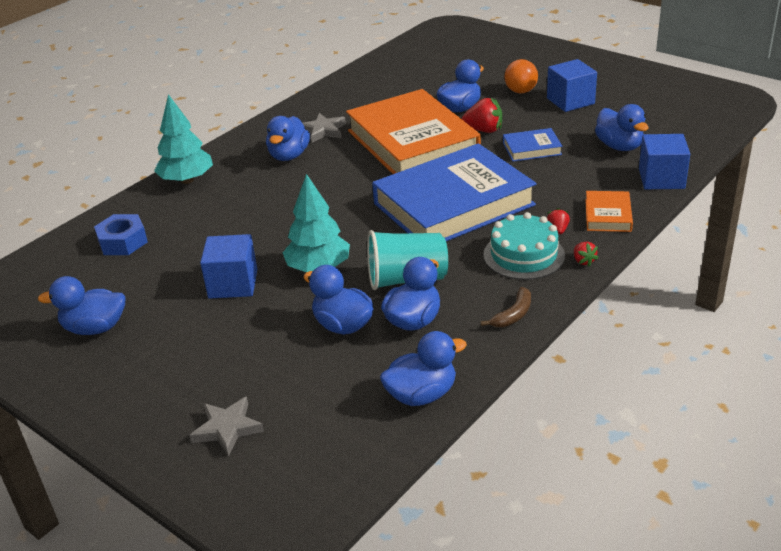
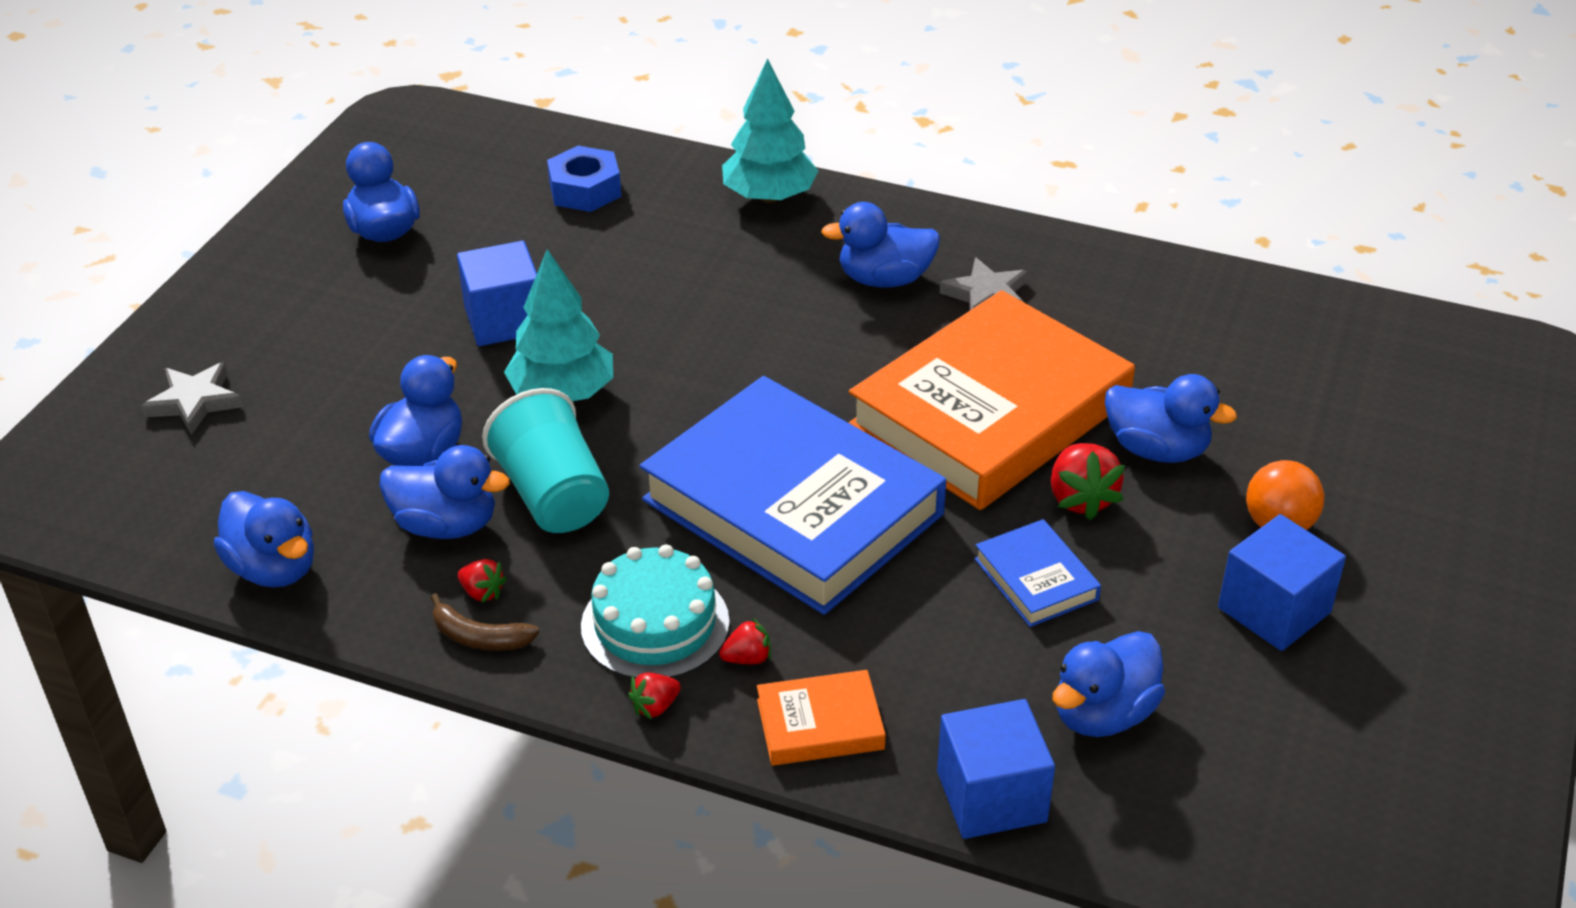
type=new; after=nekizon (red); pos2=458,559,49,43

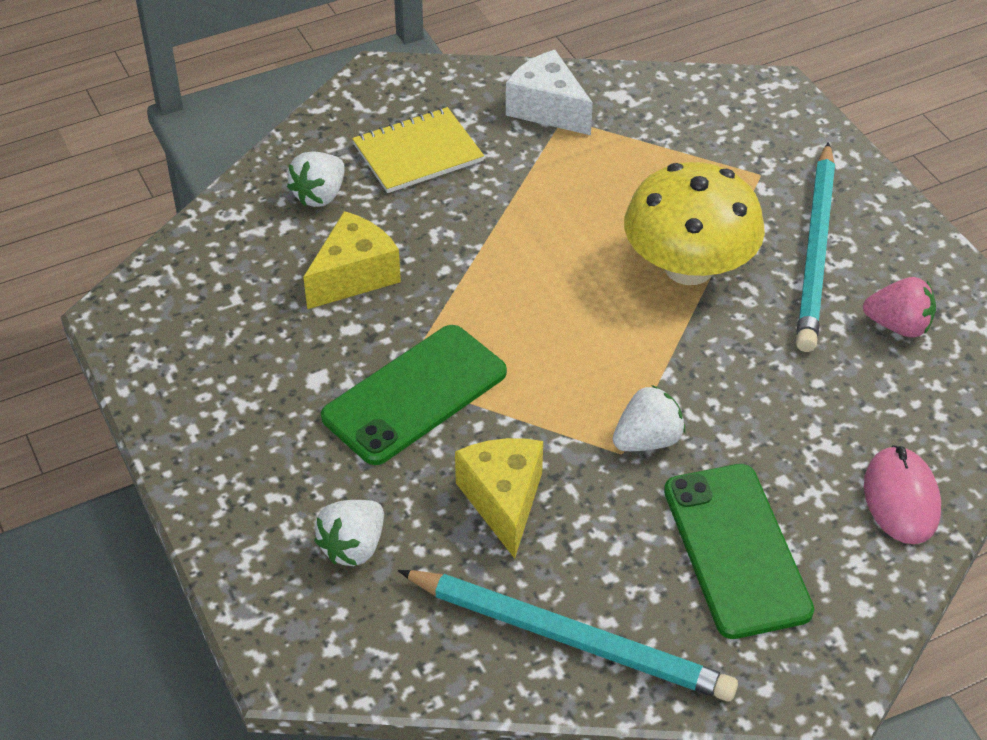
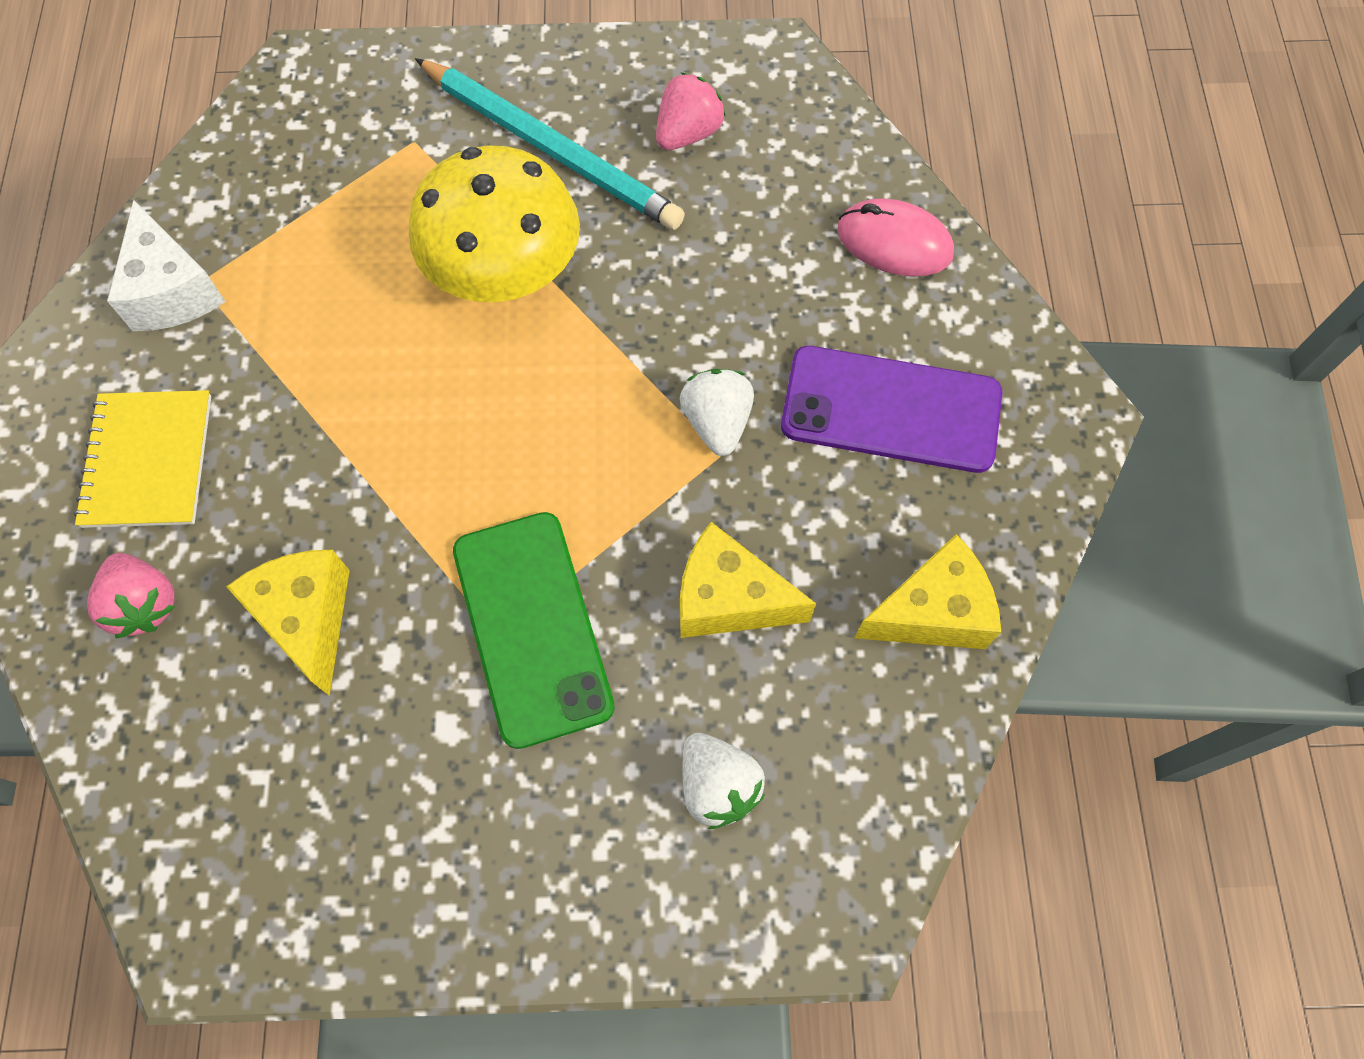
type=swapped; before=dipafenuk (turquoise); after=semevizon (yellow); pos1=398,570,340,131; pos2=854,534,147,115
type=repainted; before=nekizon (white); after=nekizon (pink); pos1=287,152,58,55; pos2=87,553,88,86
type=repainted; before=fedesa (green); after=fedesa (purple); pos1=664,464,150,175; pos2=781,346,221,127
type=rotated; before=semevizon (white); pos1=506,50,87,85; pos2=107,200,119,131; turn=-90

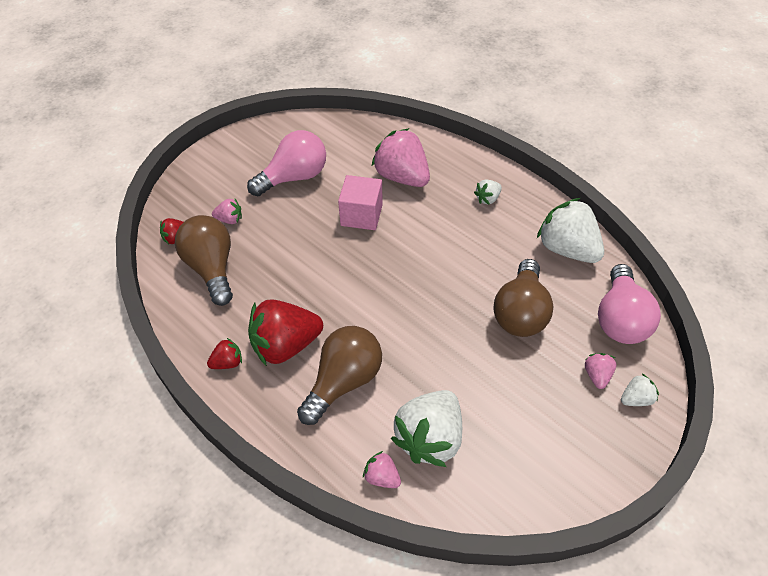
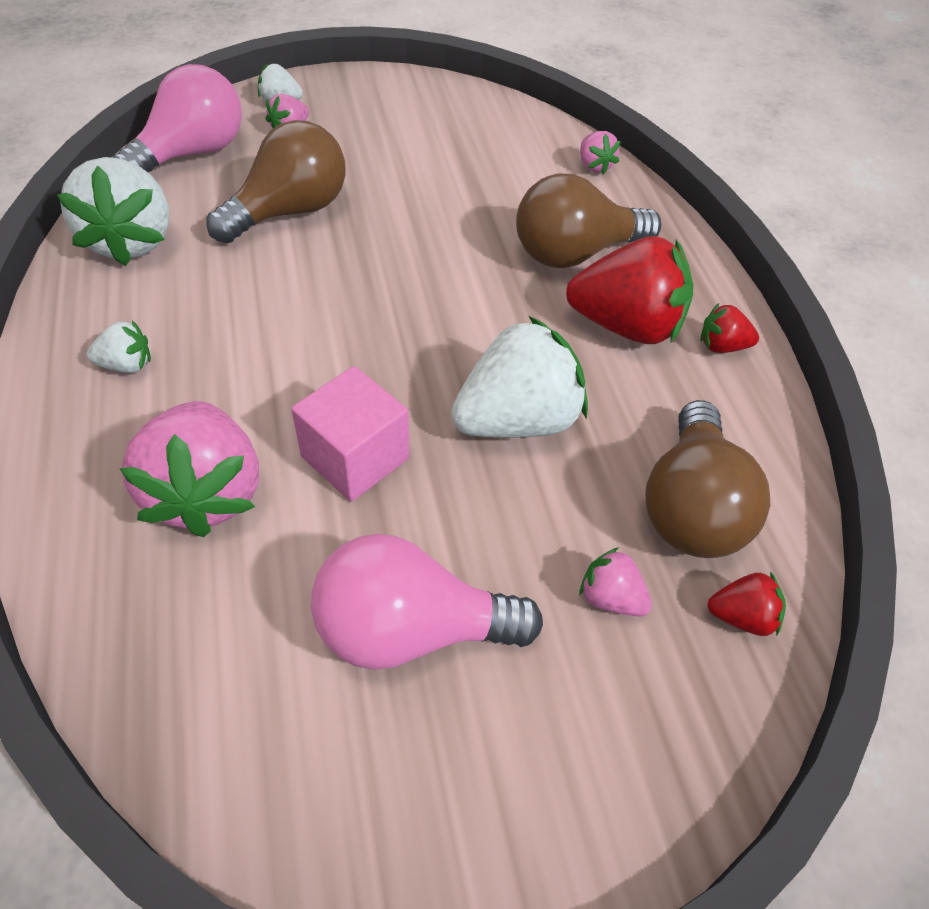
type=shifted; before=nekizon (white); pos1=391,390,71,77; pos2=451,316,137,122

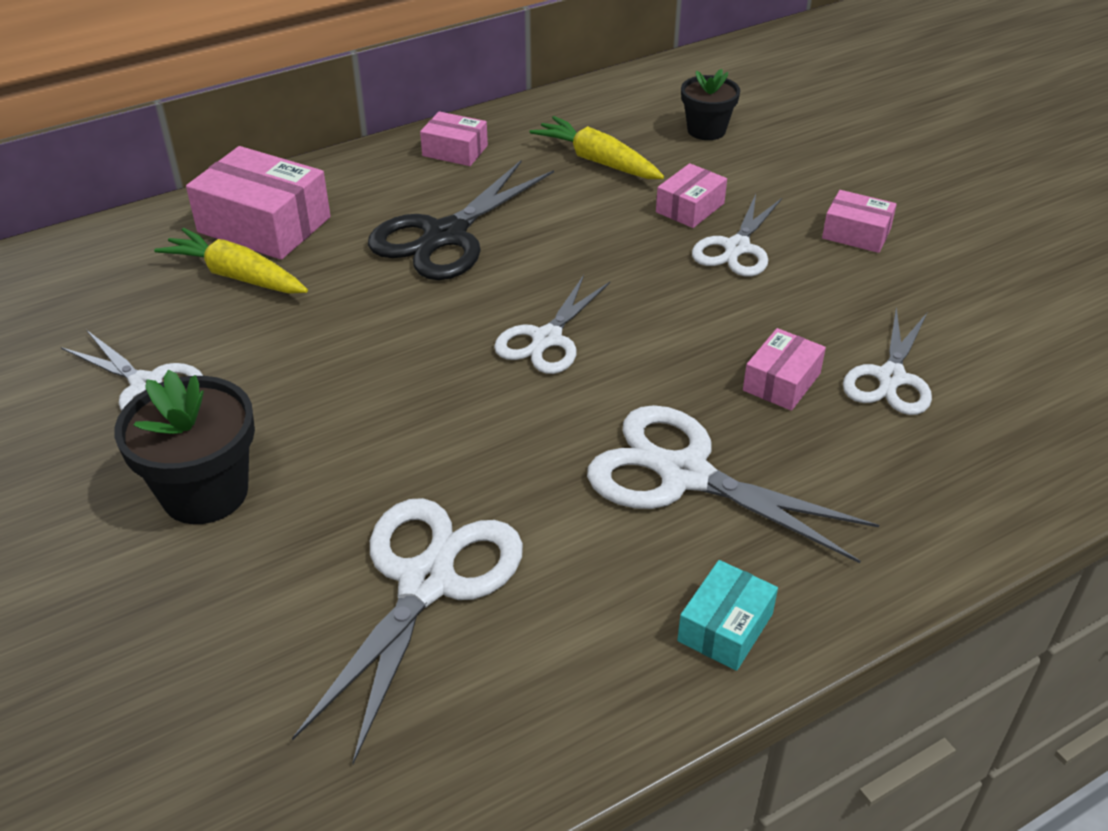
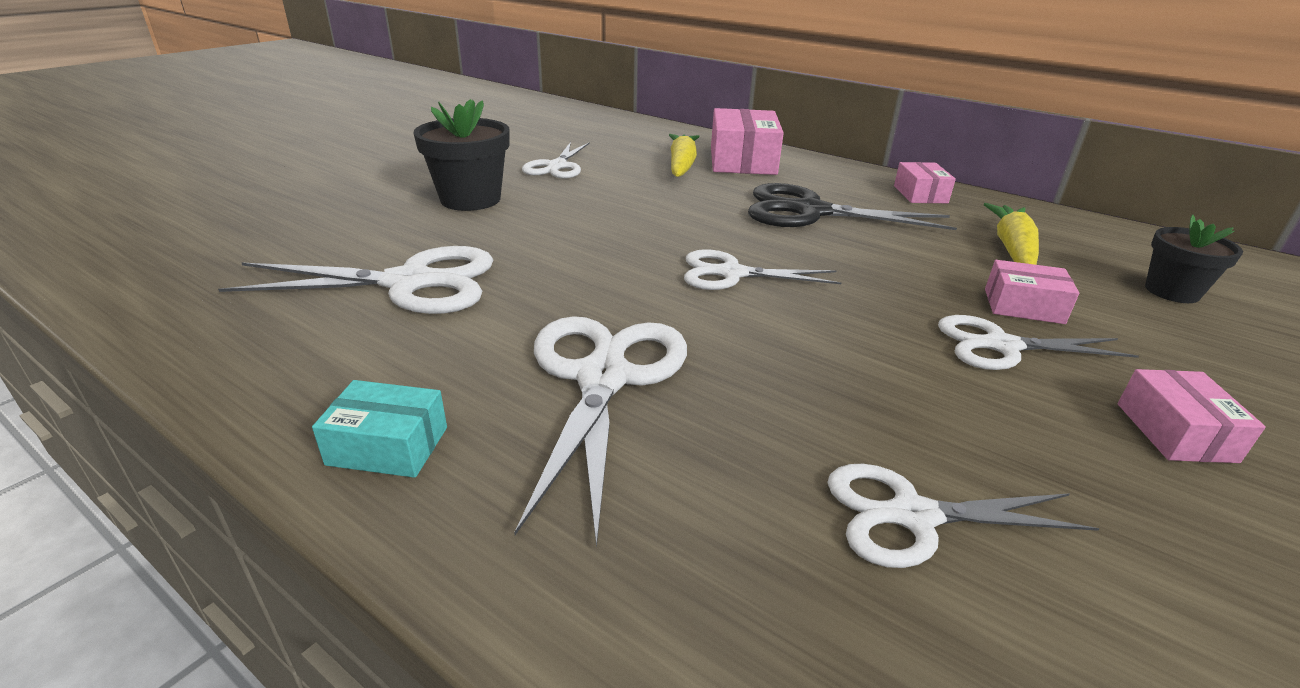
type=gone; before=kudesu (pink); pos1=743,328,83,83

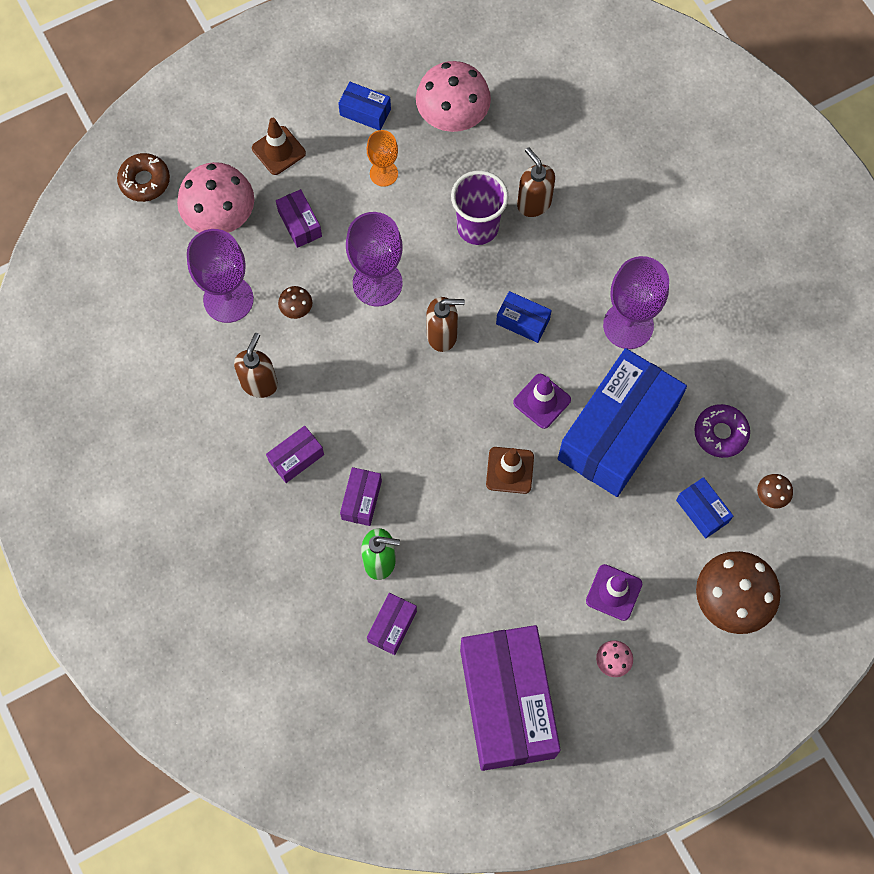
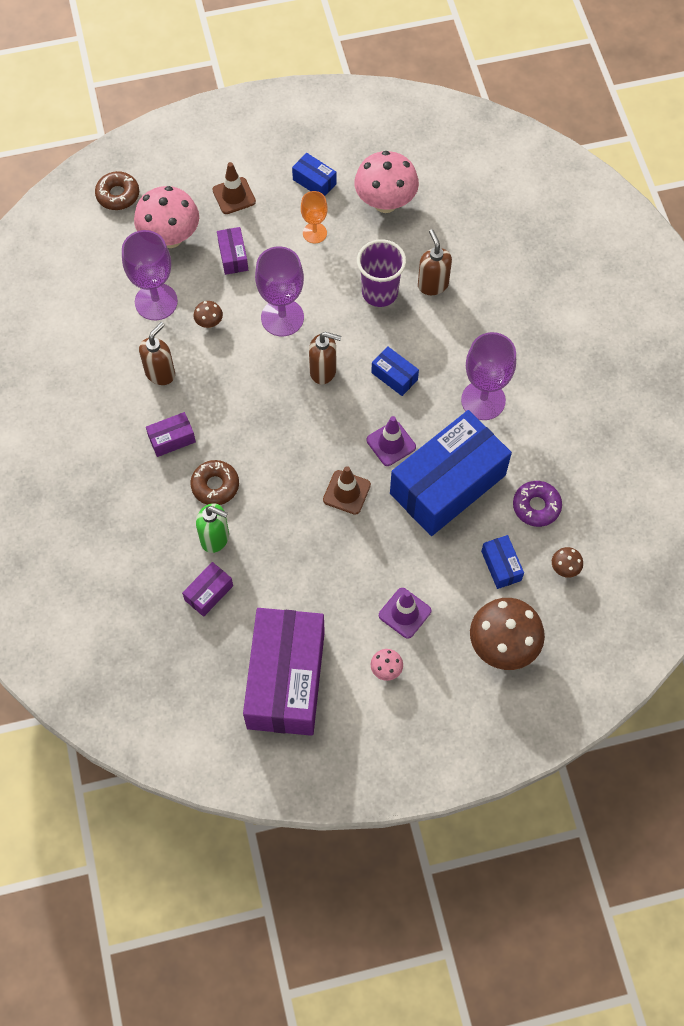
type=swapped; before=kudesu (purple); after=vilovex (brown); pos1=340,467,42,59; pos2=190,460,49,45

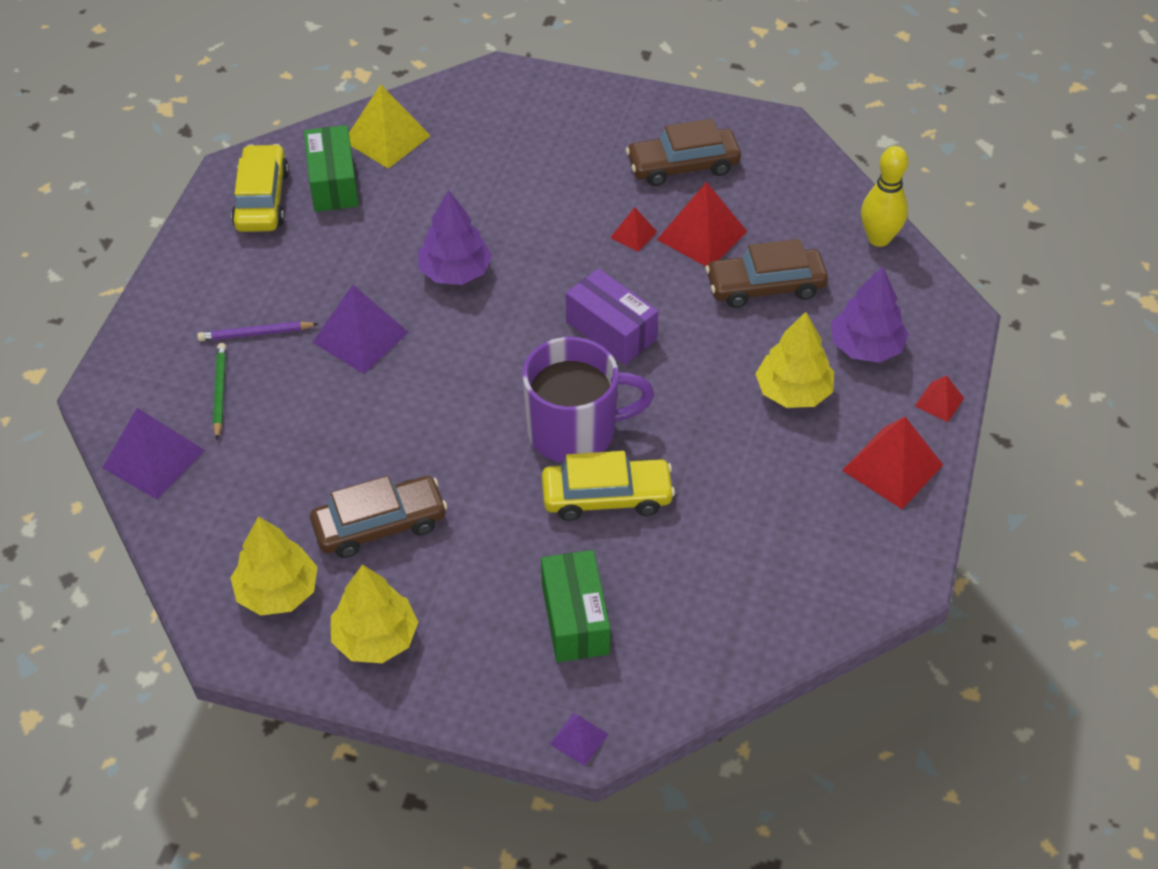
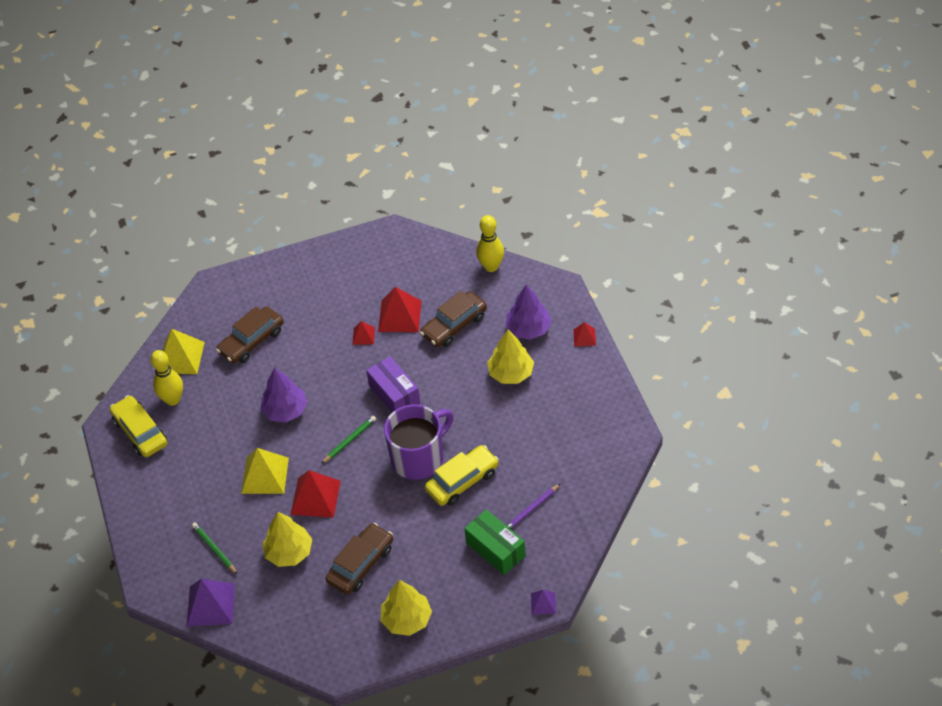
type=new; after=dipafenuk (green); pos2=321,416,55,48
type=shifted; before=dipafenuk (purple); pos1=197,321,121,20; pos2=506,484,54,45
type=shifted; before=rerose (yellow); pos1=230,516,87,100; pos2=262,512,50,55
type=shifted; before=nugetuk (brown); pos1=626,119,115,67; pos2=216,306,68,58
type=shifted; before=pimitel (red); pos1=842,417,101,92; pos2=290,470,51,48
type=swapped; before=kudesu (green); after=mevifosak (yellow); pos1=304,125,55,87; pos2=151,350,32,56
type=repainted; before=pimitel (purple); after=pimitel (yellow); pos1=312,285,97,89; pos2=241,448,48,46
type=rotated; before=kudesu (purple); pos1=566,269,92,96; pos2=366,356,54,56; turn=45

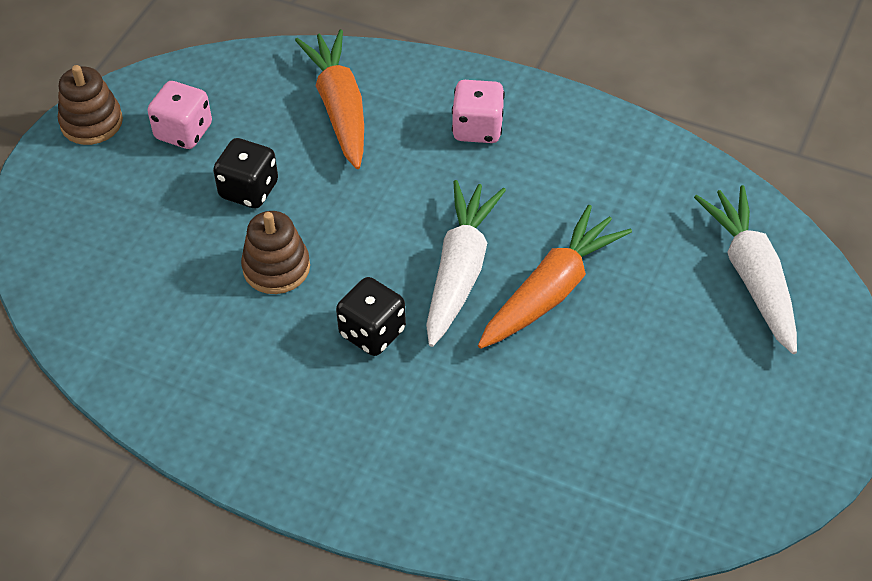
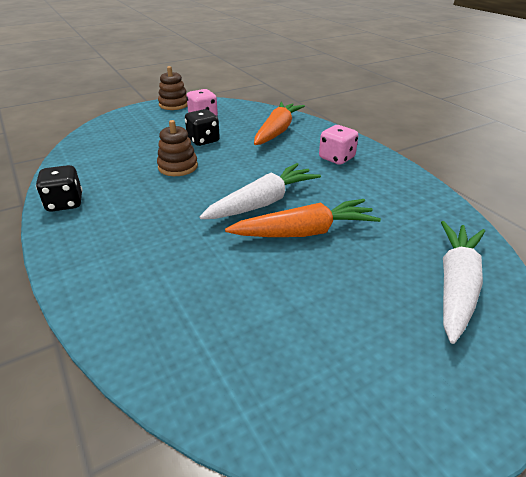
type=shifted; before=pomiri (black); pos1=336,277,70,79; pos2=36,165,47,47

